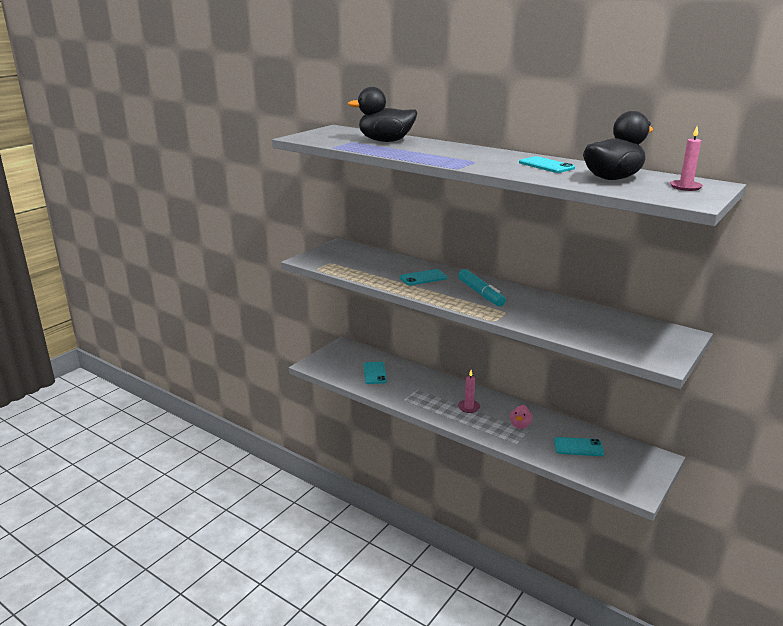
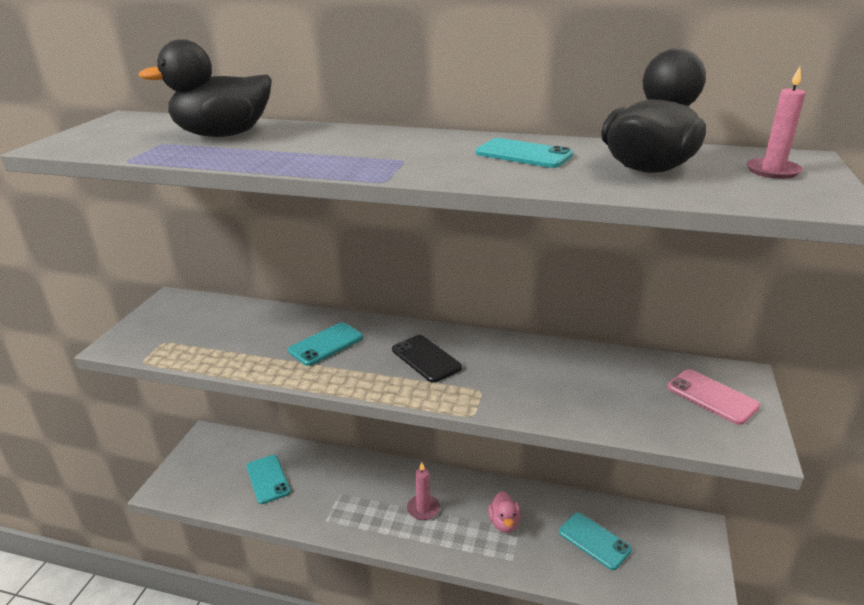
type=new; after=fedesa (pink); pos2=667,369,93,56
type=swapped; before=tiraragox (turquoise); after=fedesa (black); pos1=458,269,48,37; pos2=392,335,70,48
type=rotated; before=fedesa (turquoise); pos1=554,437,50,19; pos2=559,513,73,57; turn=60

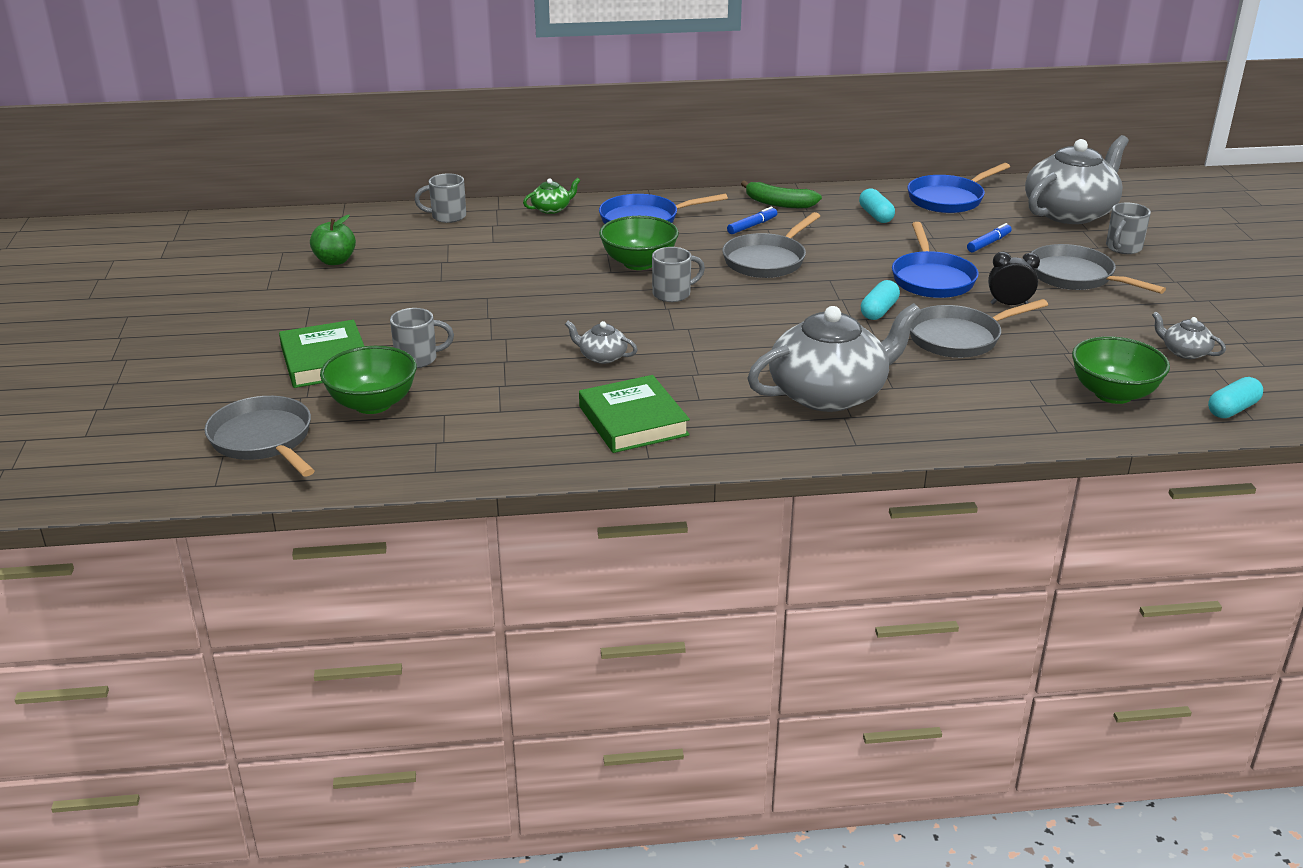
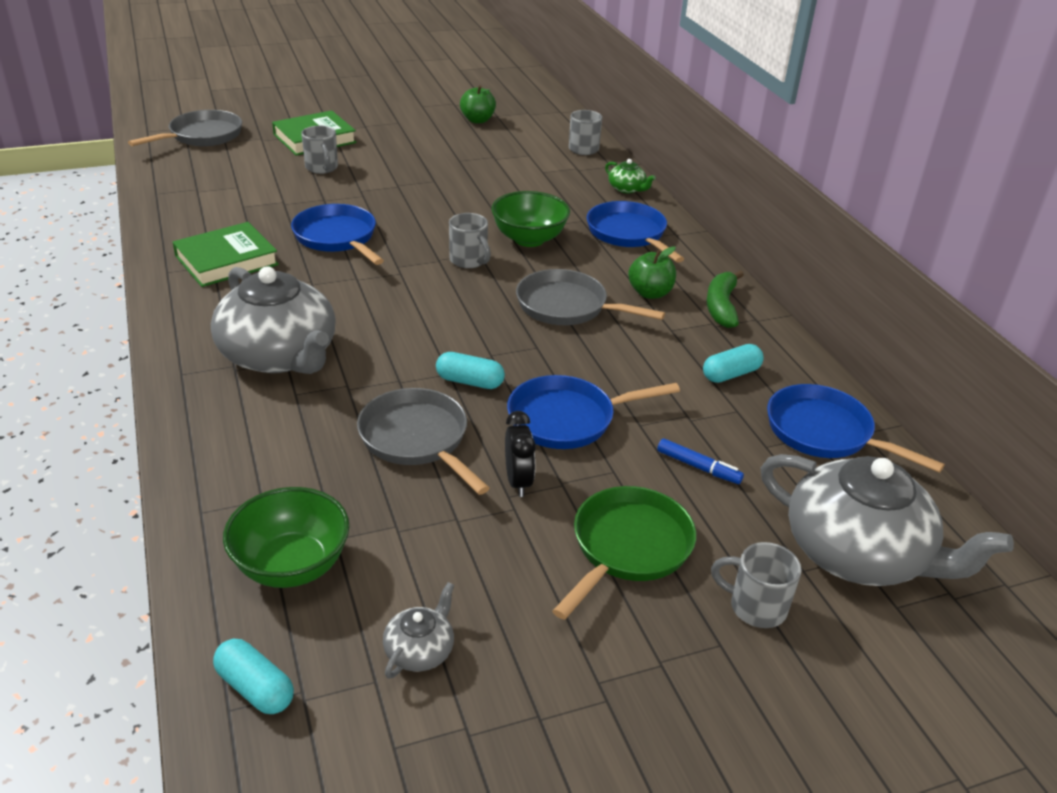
type=gone; before=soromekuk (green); pos1=320,346,97,68
type=swapped; before=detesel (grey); after=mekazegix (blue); pos1=565,321,73,43; pos2=291,204,93,61
type=swapped; before=tiraragox (blue); after=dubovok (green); pos1=727,207,50,27; pos2=628,246,48,53
type=repainted; before=mekazegix (grey); after=mekazegix (green); pos1=1031,244,135,50; pos2=552,486,144,134

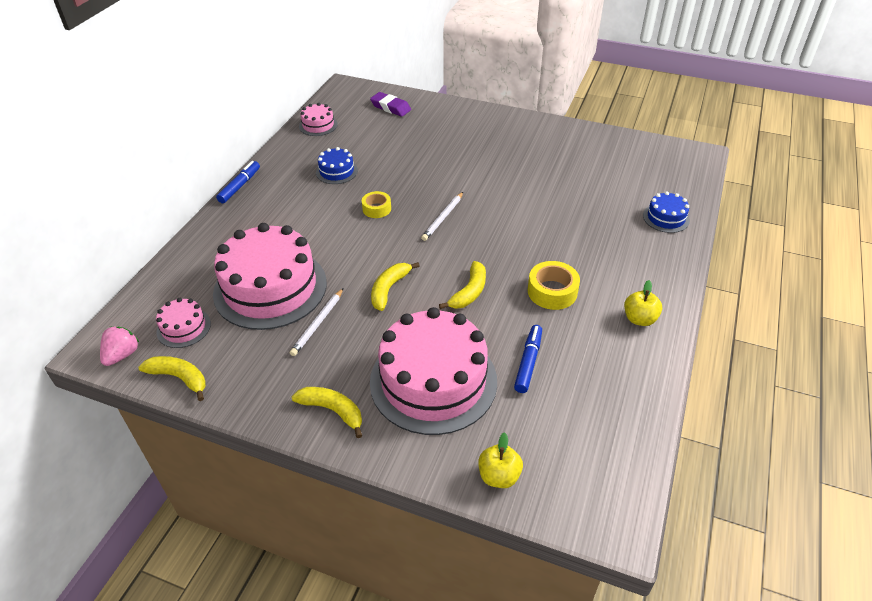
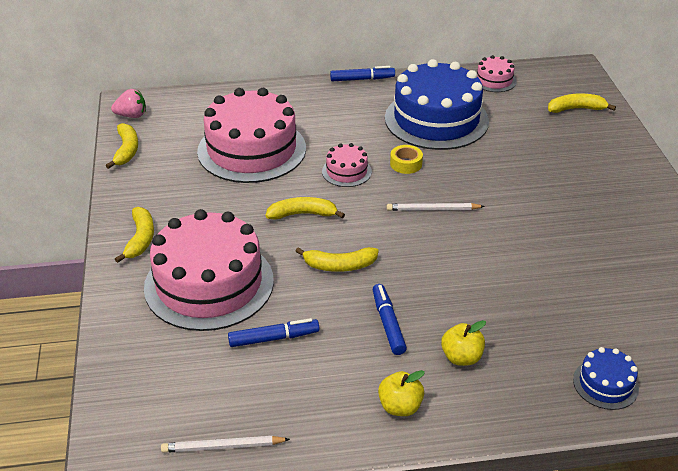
type=shifted; before=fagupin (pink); pos1=156,298,55,50; pos2=322,143,50,44
type=shifted; before=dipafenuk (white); pos1=290,288,53,68; pos2=161,436,129,17
type=shifted; before=dubovok (yellow); pos1=478,432,45,56; pos2=441,320,45,46
type=swapped; before=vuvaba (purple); after=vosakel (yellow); pos1=370,92,41,25; pos2=548,93,68,20
type=swapped; before=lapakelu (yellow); after=tiraragox (blue); pos1=528,261,52,49; pos2=373,284,34,71
type=scaled; before=fagupin (blue); pos1=316,147,42,37; pos2=385,59,104,91; scale=2.24

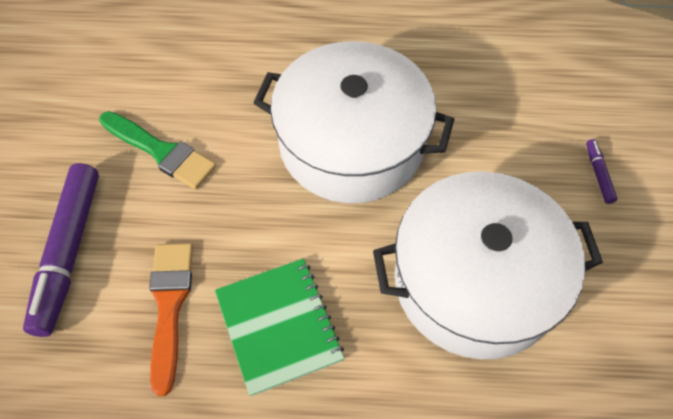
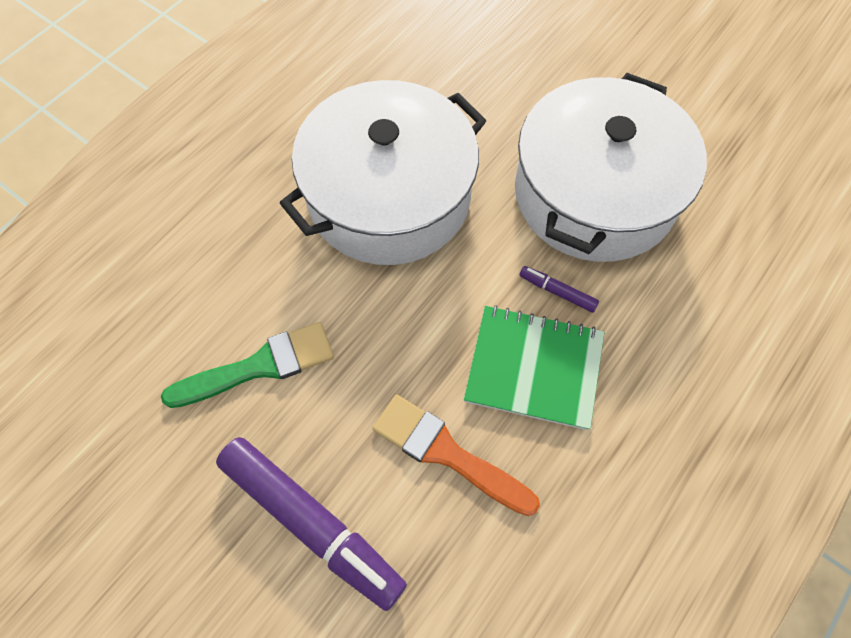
type=shifted; before=tiraragox (purple); pos1=586,139,32,65; pos2=519,266,80,47

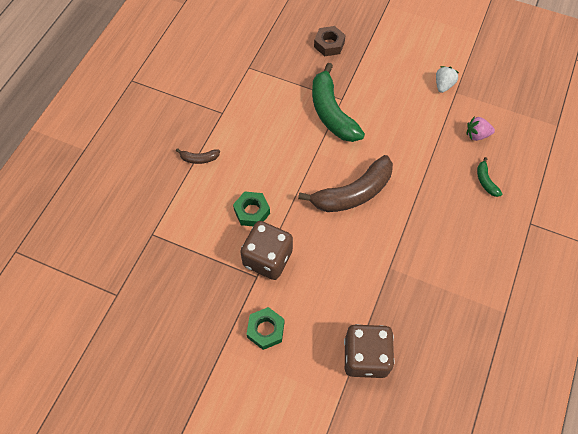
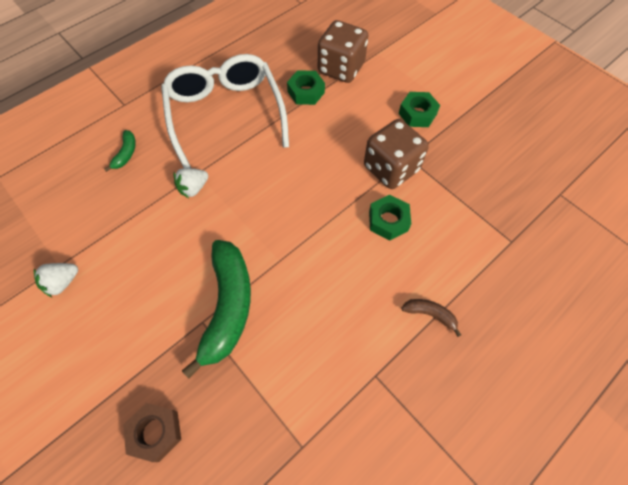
type=gone; before=vosakel (brown); pos1=298,155,95,57
type=gone; before=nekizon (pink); pos1=467,117,28,24
type=new; after=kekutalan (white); pos2=161,54,128,114
type=new; after=nekizon (white); pos2=174,168,34,30
type=new; after=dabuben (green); pos2=287,70,38,35

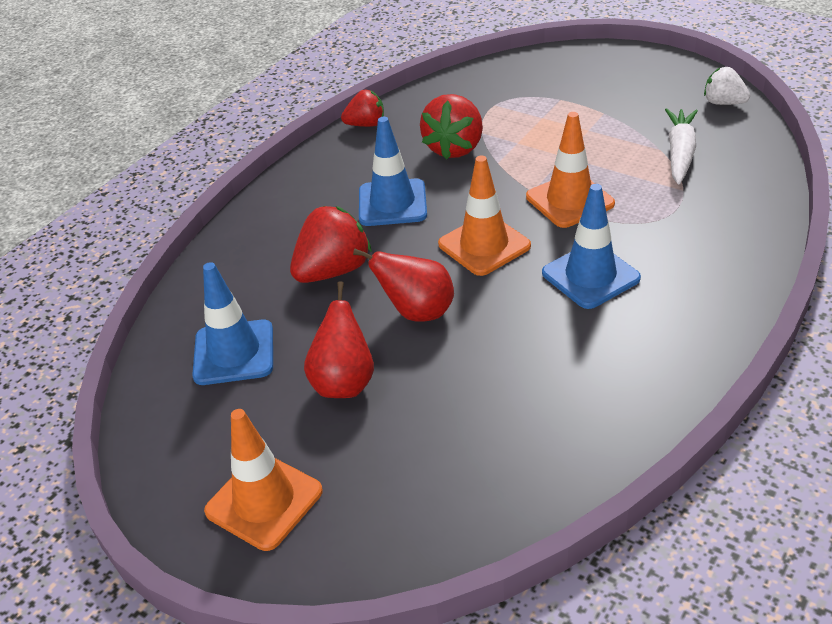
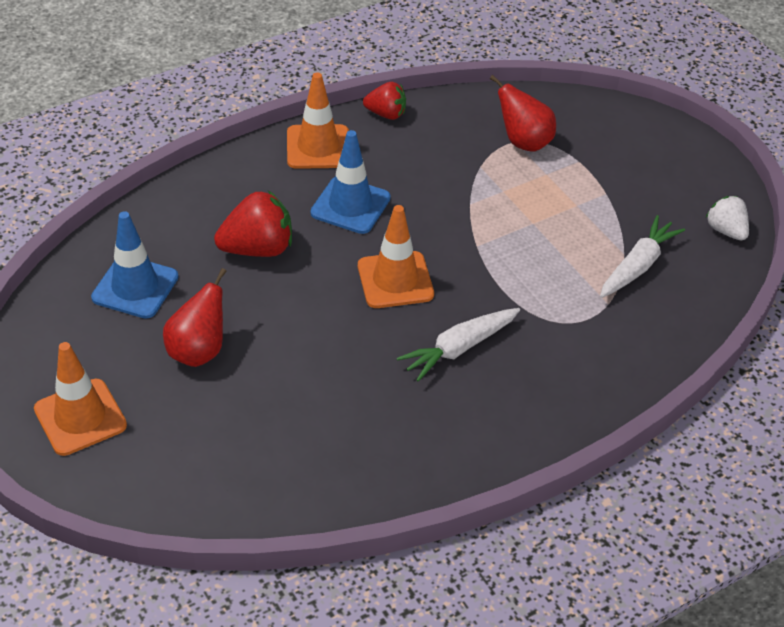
type=gone; before=nekizon (red); pos1=420,94,63,66
type=shifted; before=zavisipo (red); pos1=353,248,101,74; pos2=490,75,66,77
type=shifted; before=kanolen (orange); pos1=526,112,89,116; pos2=287,72,62,97
type=swapped; before=kanolen (blue); after=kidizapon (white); pos1=542,184,99,125; pos2=397,308,123,74

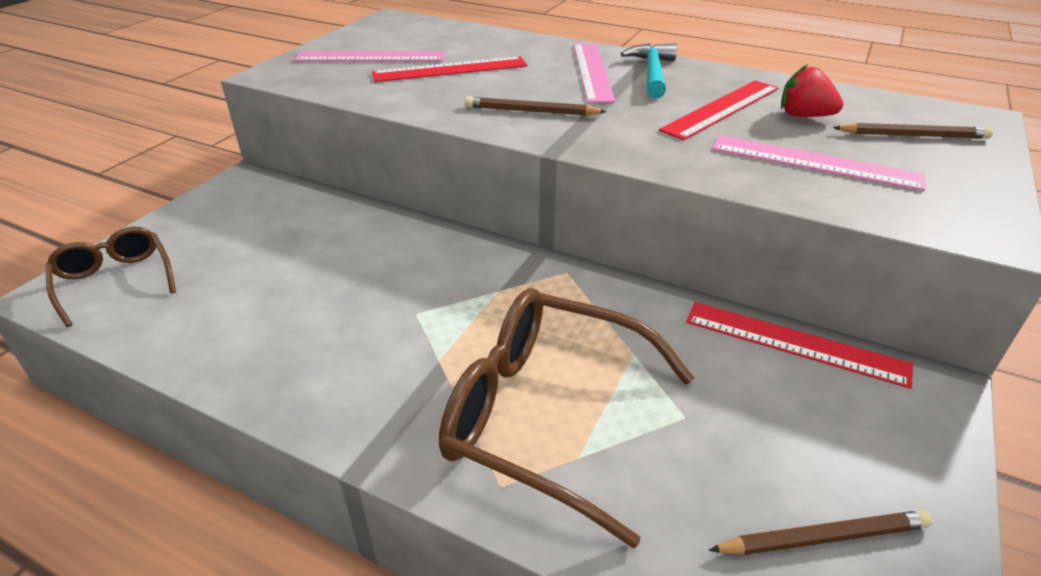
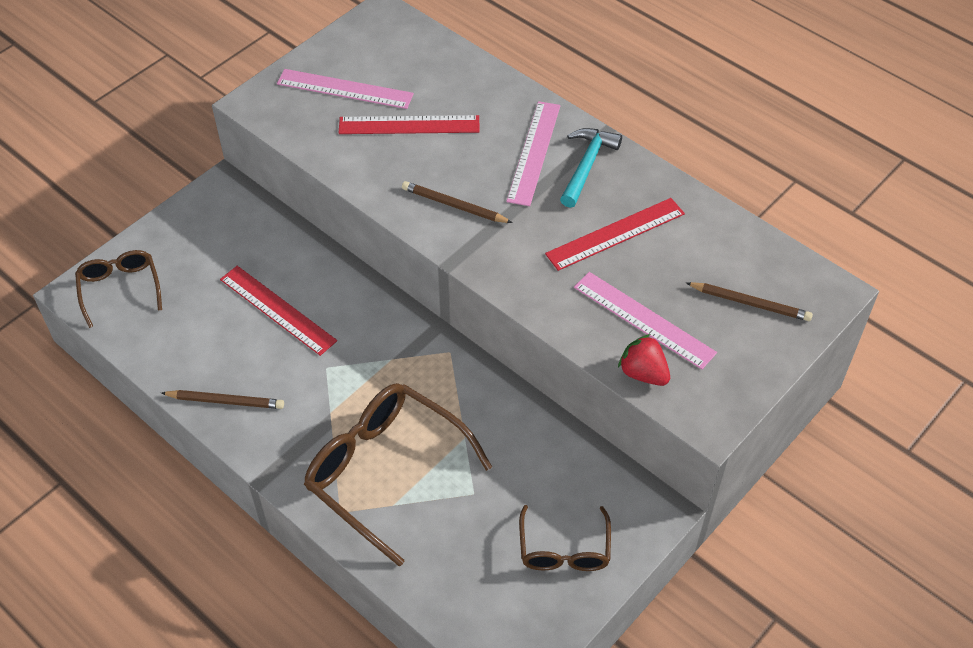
type=new; after=kekutalan (brown); pos2=519,505,92,66
type=shifted; before=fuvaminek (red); pos1=686,302,227,87; pos2=220,266,117,90
type=shifted; before=dipafenuk (brown); pos1=709,510,224,45; pos2=161,390,123,19
type=shifted; before=nekizon (red); pos1=781,64,62,53; pos2=618,334,52,52

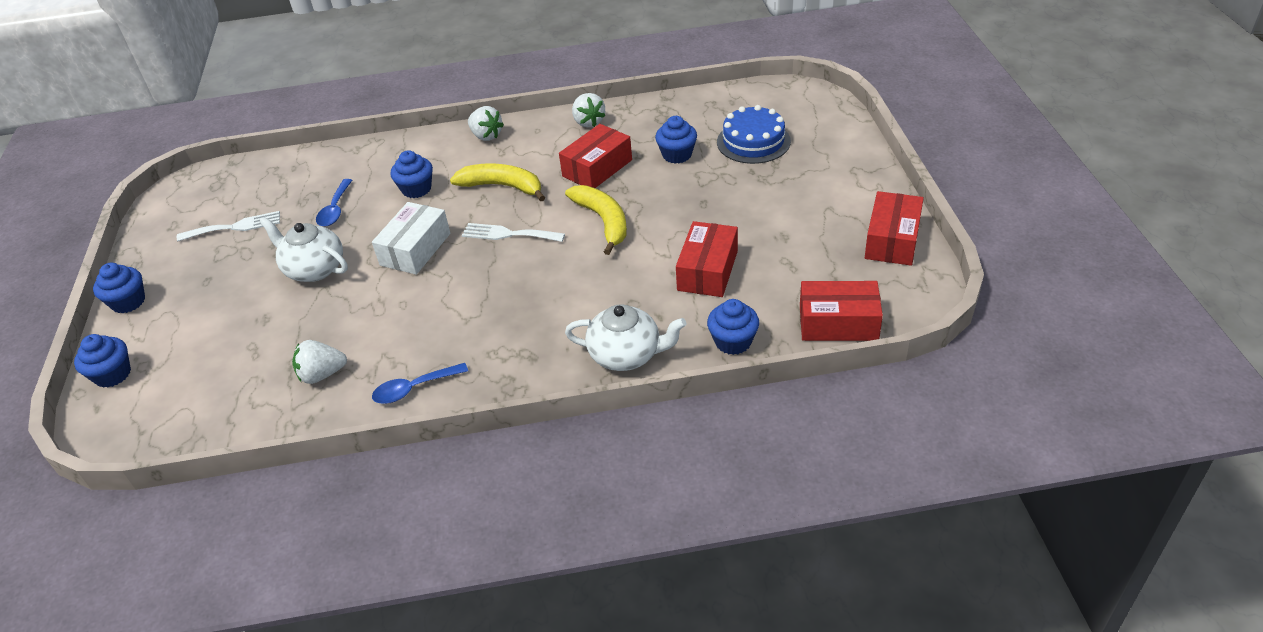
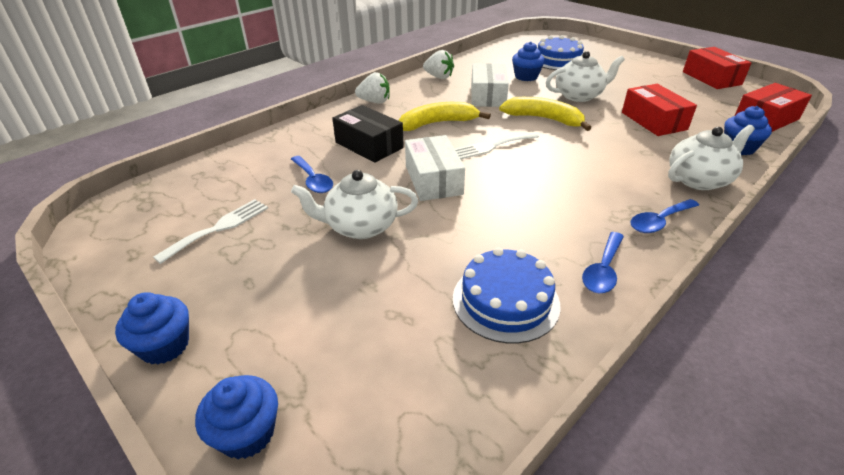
type=new; after=detesel (white); pos2=546,51,79,51
type=new; after=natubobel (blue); pos2=630,199,69,34
type=swapped; before=nekizon (white); after=fagupin (blue); pos1=292,340,55,44; pos2=453,247,107,97
type=swapped; before=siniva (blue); after=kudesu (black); pos1=391,150,42,48; pos2=332,105,72,58
type=repainted; before=kudesu (red); after=kudesu (white); pos1=559,124,73,64; pos2=471,63,38,44

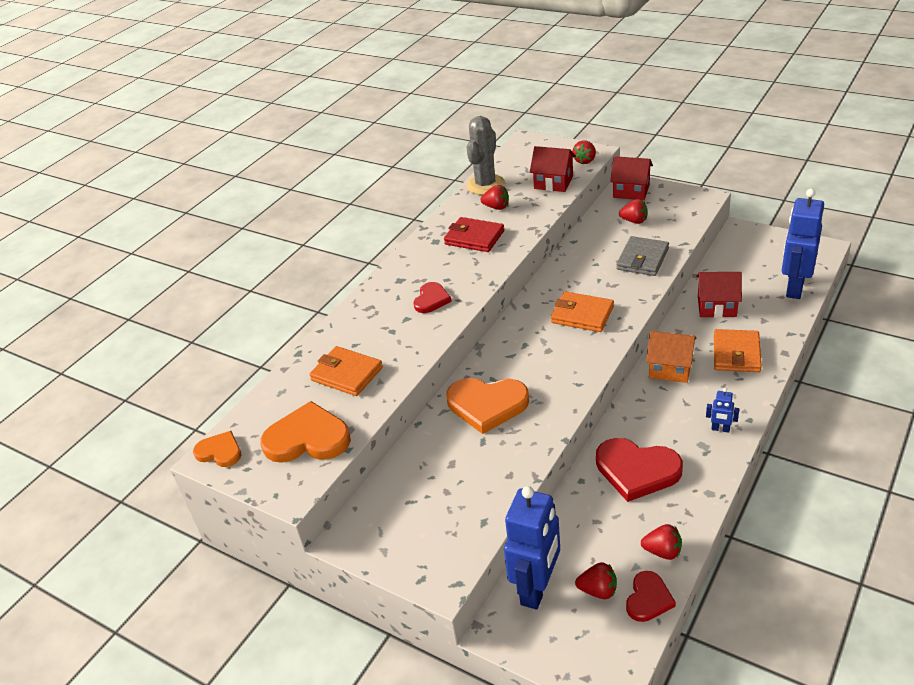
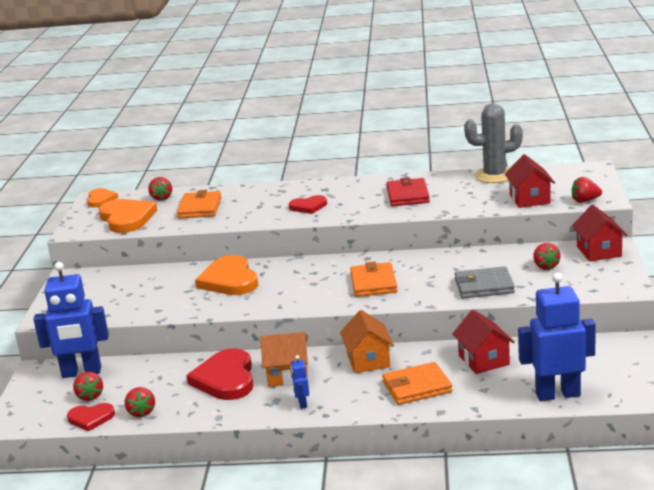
type=new; after=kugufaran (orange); pos2=261,332,47,55
type=shifted; before=nekizon (red); pos1=481,185,28,25; pos2=148,177,24,24

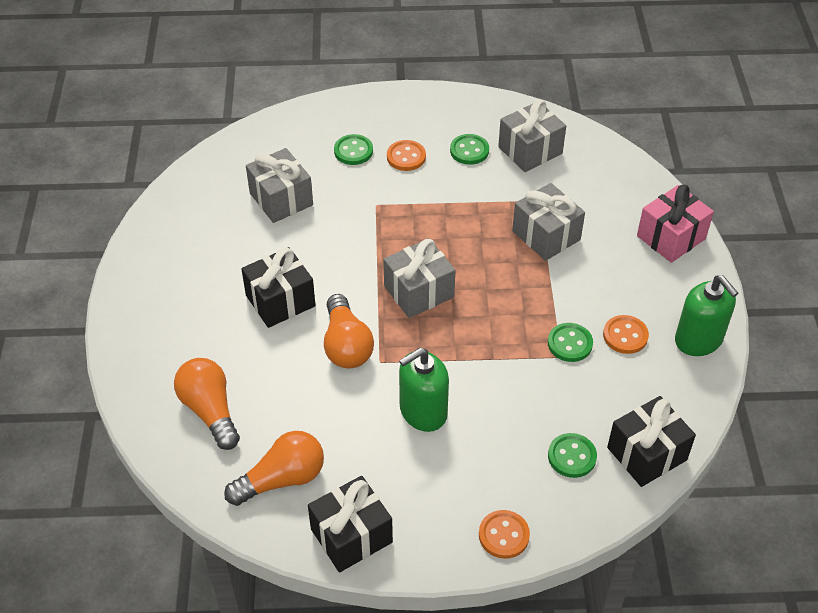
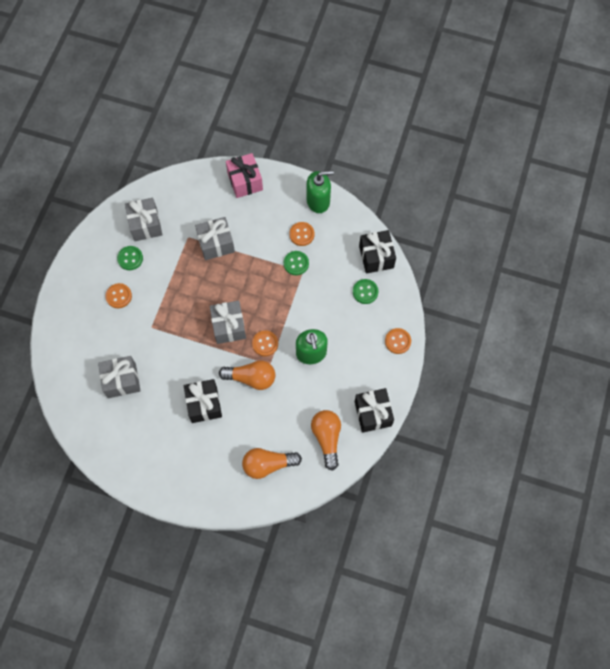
type=gone; before=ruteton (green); pos1=334,134,39,31
type=new; after=ruteton (orange); pos2=252,331,26,25

